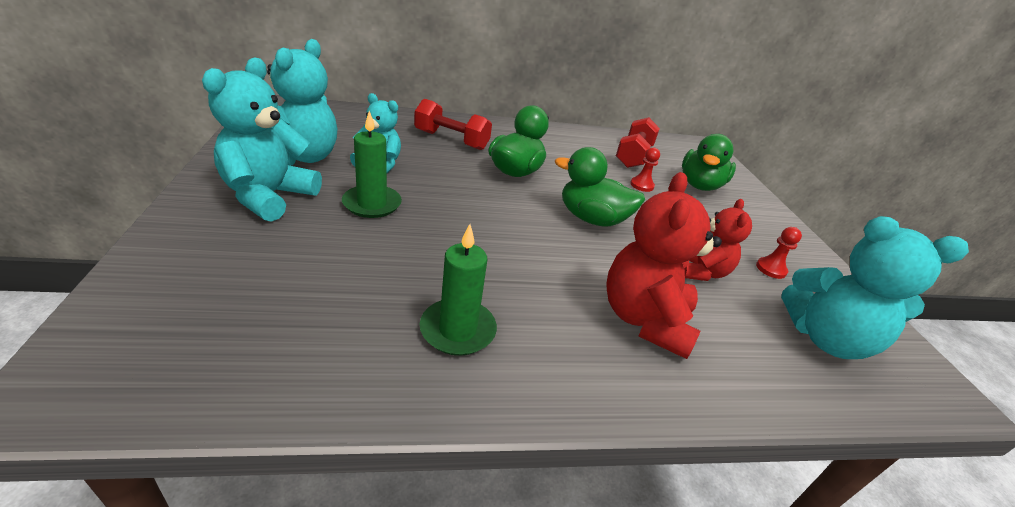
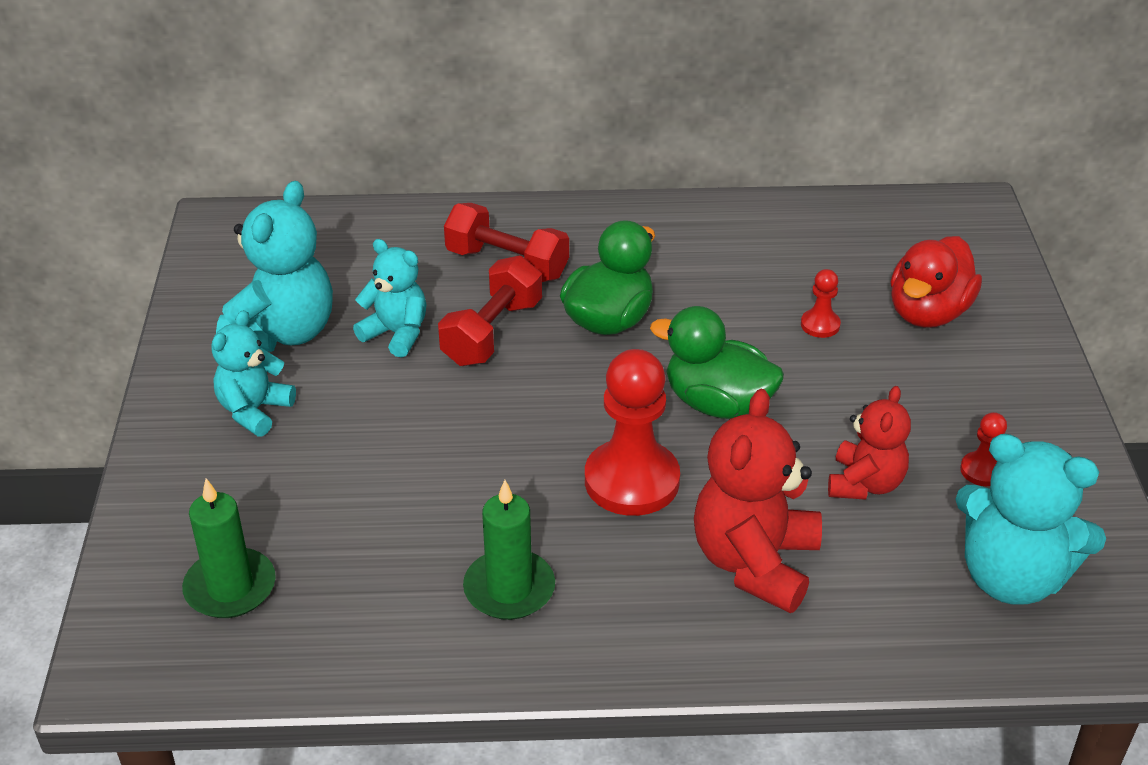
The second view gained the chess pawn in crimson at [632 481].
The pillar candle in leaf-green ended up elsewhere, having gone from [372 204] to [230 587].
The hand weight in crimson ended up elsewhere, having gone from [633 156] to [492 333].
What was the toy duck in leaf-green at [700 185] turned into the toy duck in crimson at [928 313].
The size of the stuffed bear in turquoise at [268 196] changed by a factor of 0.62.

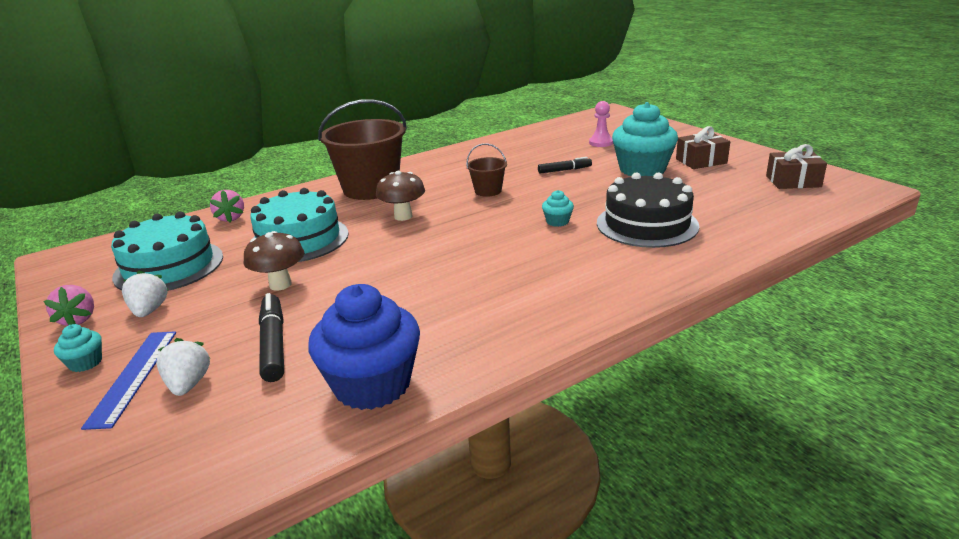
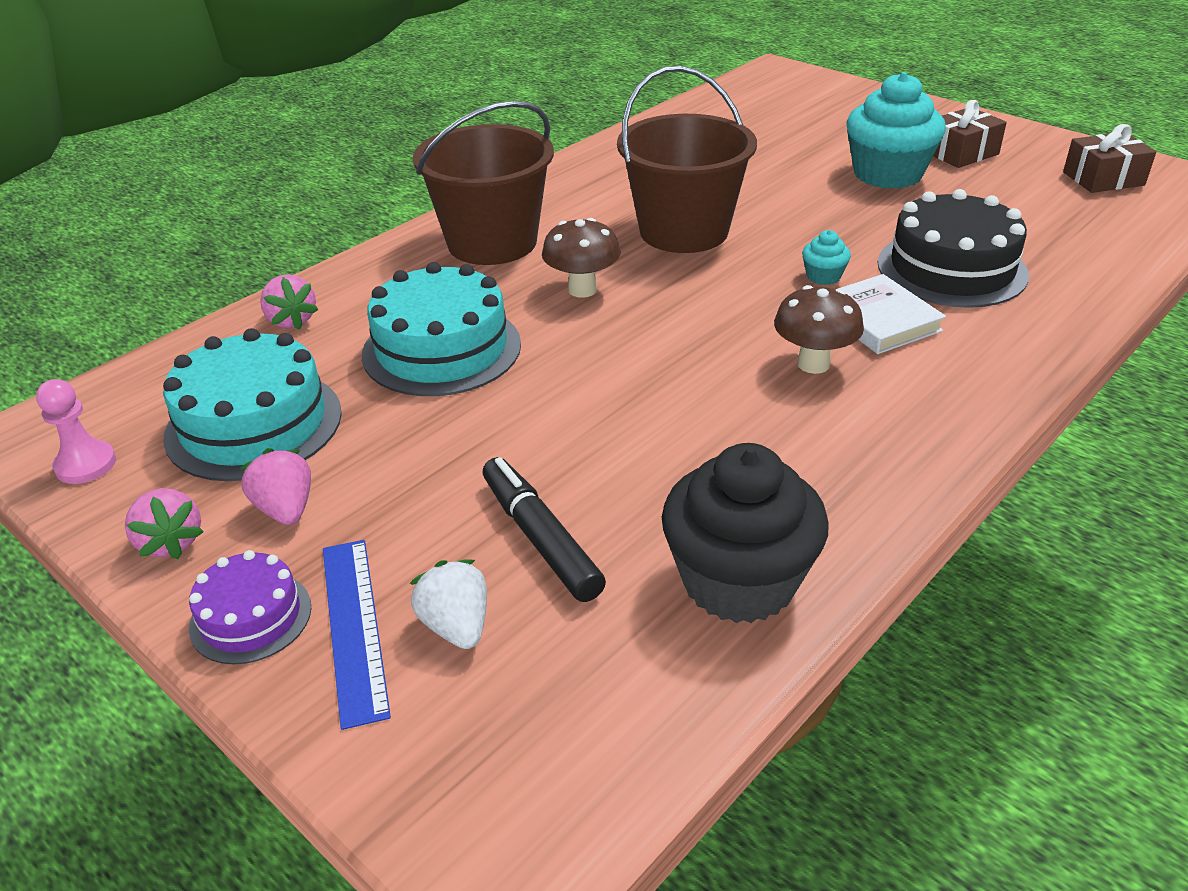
The second view lost the felt pen in black at [564 170].
The second view gained the hardcover in pure white at [879 320].
The fungus in russet ended up elsewhere, having gone from [280 284] to [813 364].
The chess pawn in rose-pink ended up elsewhere, having gone from [601 143] to [86 464].
Where the cupcake in turquoise stood at [85 363], the gateau in violet came to stand at [251 617].
What was the toy strawberry in pure white at [149 311] turned into the toy strawberry in rose-pink at [285 509].
What was the cupcake in cobalt at [372 384] turned into the cupcake in black at [739 581].
The size of the pail in russet at [488 191] changed by a factor of 2.13.

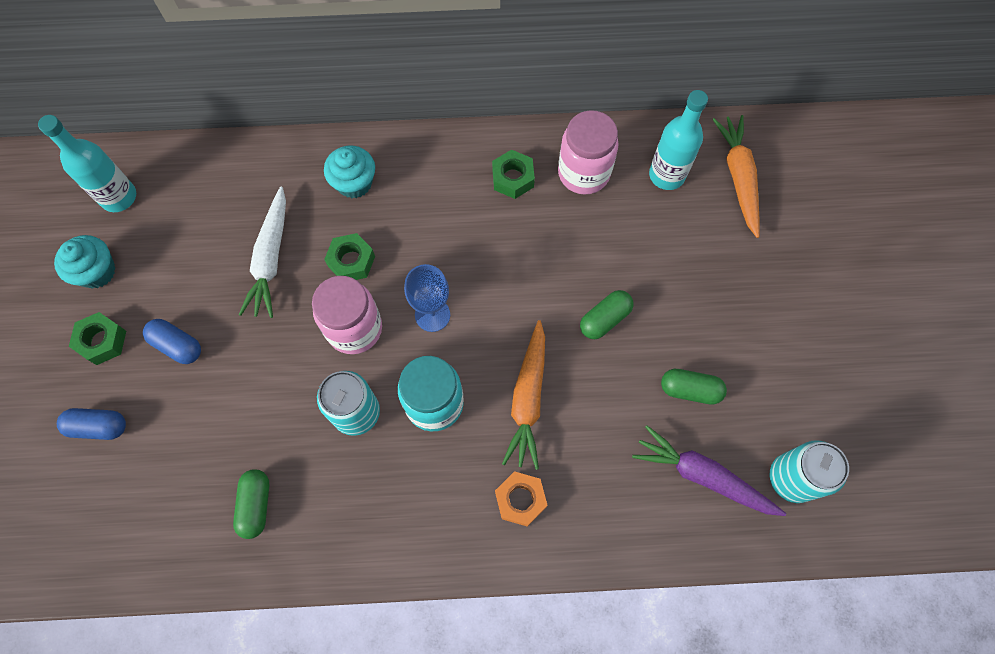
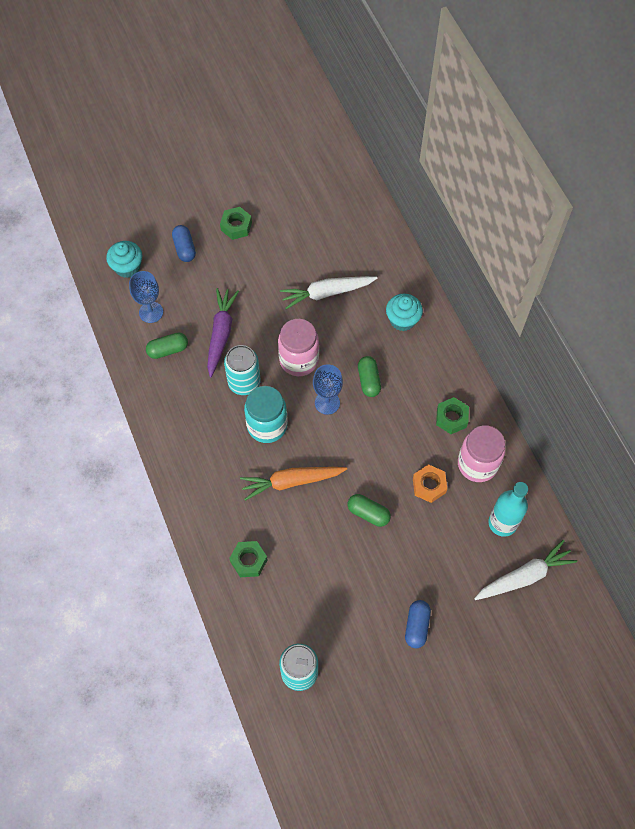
The second view lost the drink bottle in turquoise at [119 197].
The second view gained the chalice in cobalt at [151 312].
The cupcake in turquoise ended up elsewhere, having gone from [97 271] to [127 267].
The capsule in cobalt ended up elsewhere, having gone from [177 345] to [417 626].
The hexagon nut in leaf-green ended up elsewhere, having gone from [351 261] to [249 561].
The hexagon nut in bright orange ended up elsewhere, having gone from [520 500] to [429 485].
The carrot in violet ended up elsewhere, having gone from [703 476] to [221 333].
The capsule in leaf-green ended up elsewhere, having gone from [690 390] to [368 380].
What was the carrot in bright orange at [738 177] turned into the carrot in pure white at [524 576].

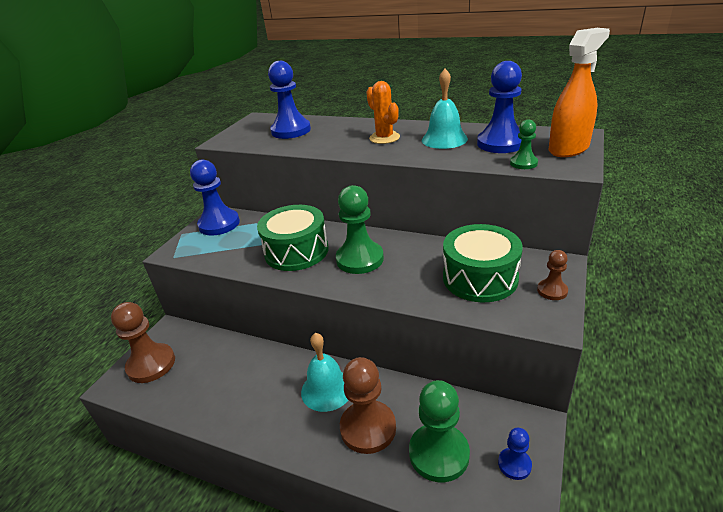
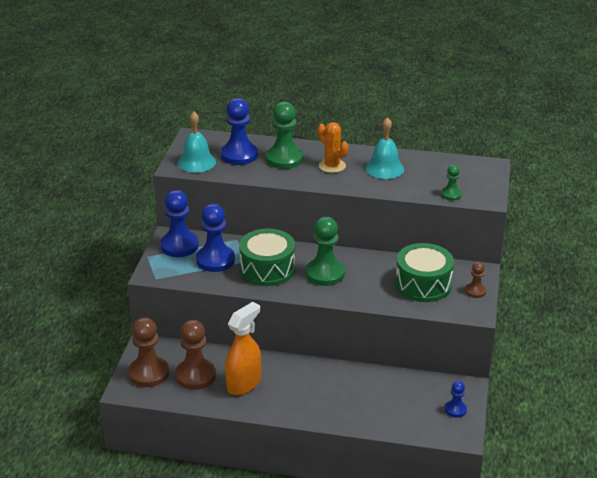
The school bell in turquoise ended up elsewhere, having gone from [327 389] to [196 162].
The chess pawn in russet ended up elsewhere, having gone from [368 428] to [195 375].
The chess pawn in leaf-green ended up elsewhere, having gone from [439 453] to [284 159].
The chess pawn in cobalt ended up elsewhere, having gone from [501 143] to [215 260].
The spray bottle in bright orange ended up elsewhere, having gone from [569 149] to [244 384].

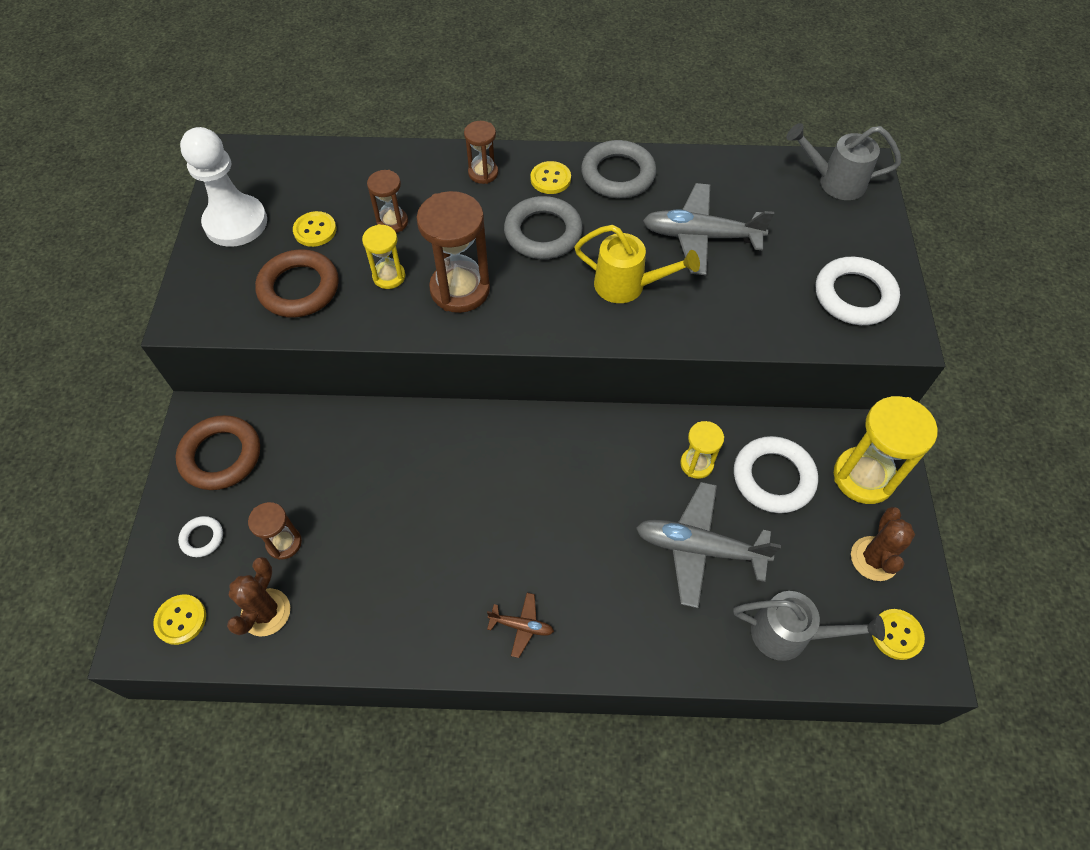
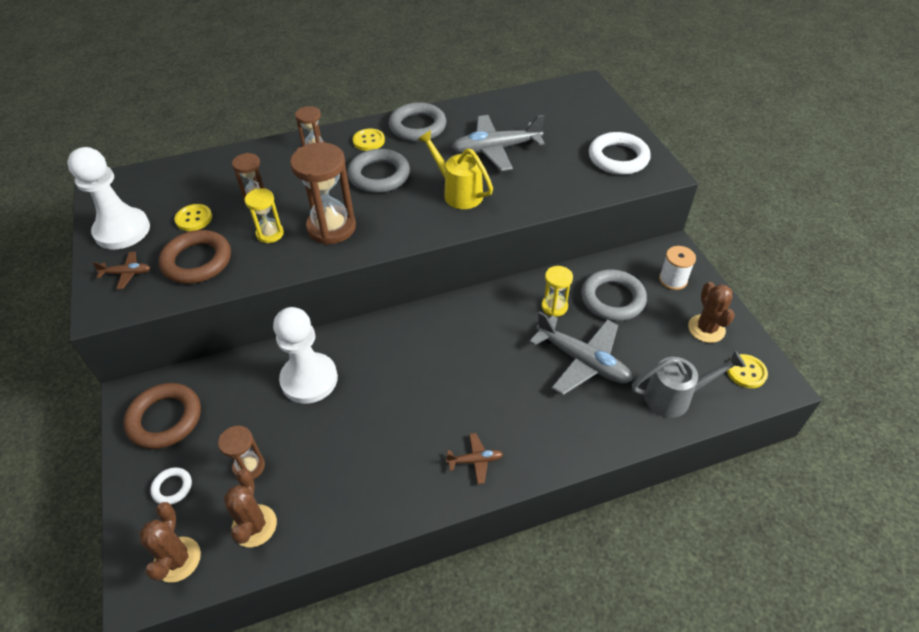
The second view lost the watering pot in grey at [834 182].
The second view gained the toy plane in russet at [127 273].
The second view gained the chess pawn in pure white at [309 379].
Where the sewing button in yellow stood at [181 620], the saguaro cactus in russet came to stand at [177 559].
Where the hourglass in yellow stood at [863 477], the reel of thread in pure white came to stand at [673 280].
What was the ring in pure white at [773 478] turned into the ring in grey at [612 299].
The watering pot in yellow at [627 286] ended up facing another way, 135 degrees counterclockwise from before.
The toy plane in grey at [699 548] ended up facing another way, 135 degrees counterclockwise from before.

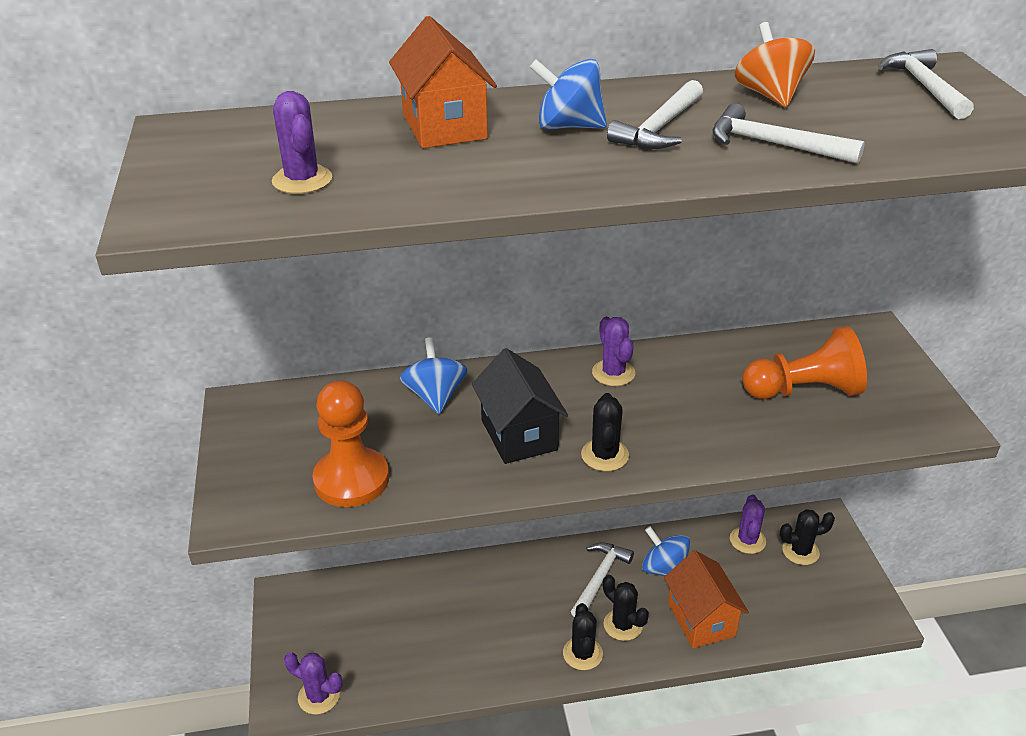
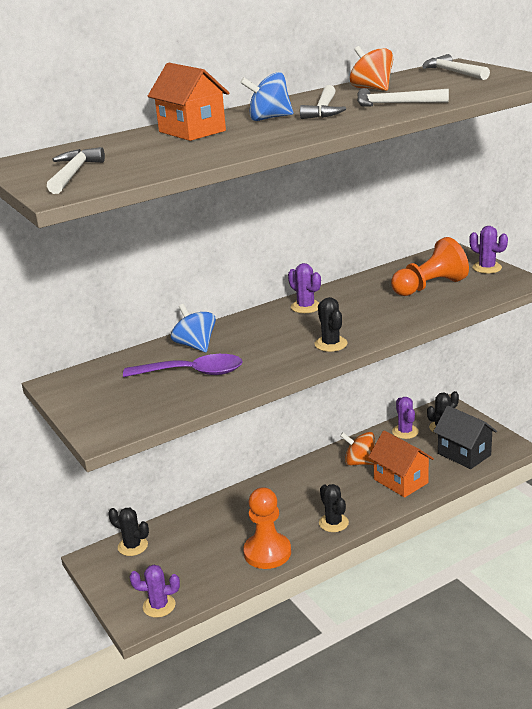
The second view gained the tablespoon in violet at [192 373].
The saguaro cactus in violet ended up elsewhere, having gone from [302 180] to [487 268].
The chess pawn in bright orange ended up elsewhere, having gone from [351 479] to [267 552].
The toy house in black ended up elsewhere, having gone from [519 435] to [464 454].
The hammer in pure white ended up elsewhere, having gone from [599 578] to [73 174].
The saguaro cactus in black ended up elsewhere, having gone from [623 625] to [132 546].
What was the whirligig in cobalt at [664 569] turned into the whirligig in bright orange at [360 462].

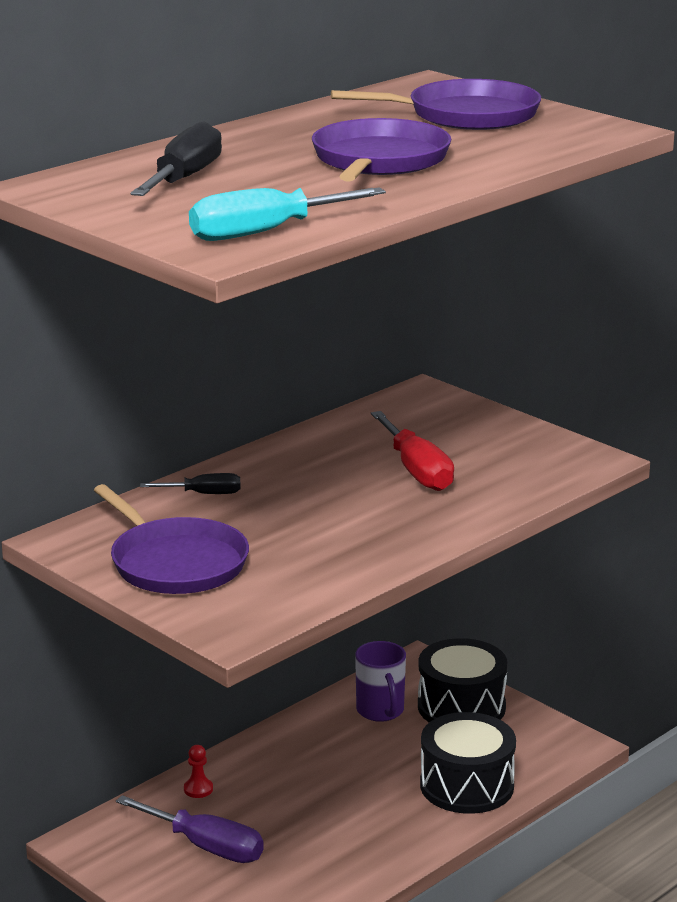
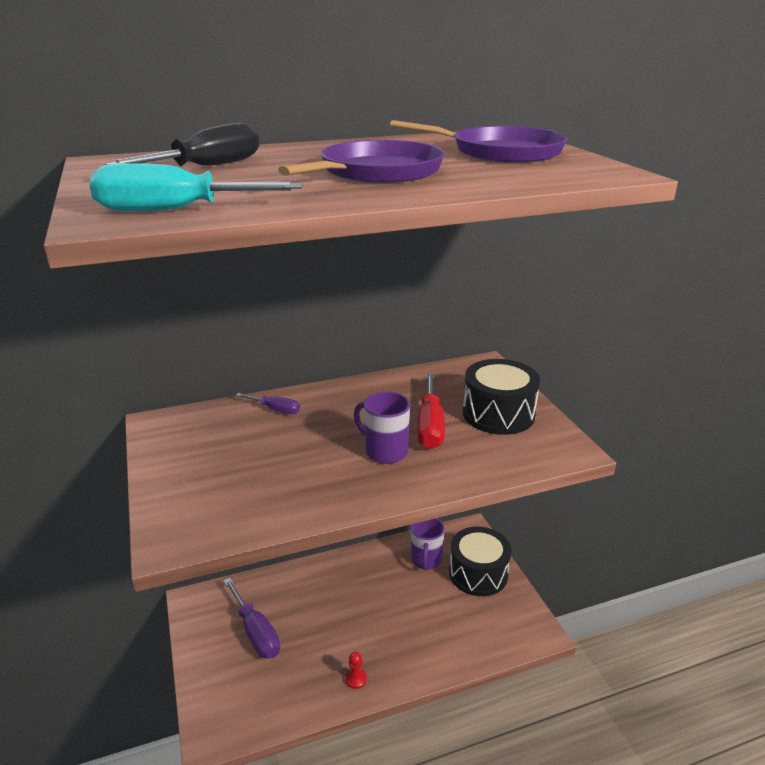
The second view lost the pan in violet at [175 563].
The second view gained the mug in violet at [385 451].
The chess pawn in crimson ended up elsewhere, having gone from [198 789] to [356 679].
The drum in black ended up elsewhere, having gone from [467 785] to [498 414].
What was the flat screwdriver in black at [204 494] turned into the flat screwdriver in violet at [275 410].

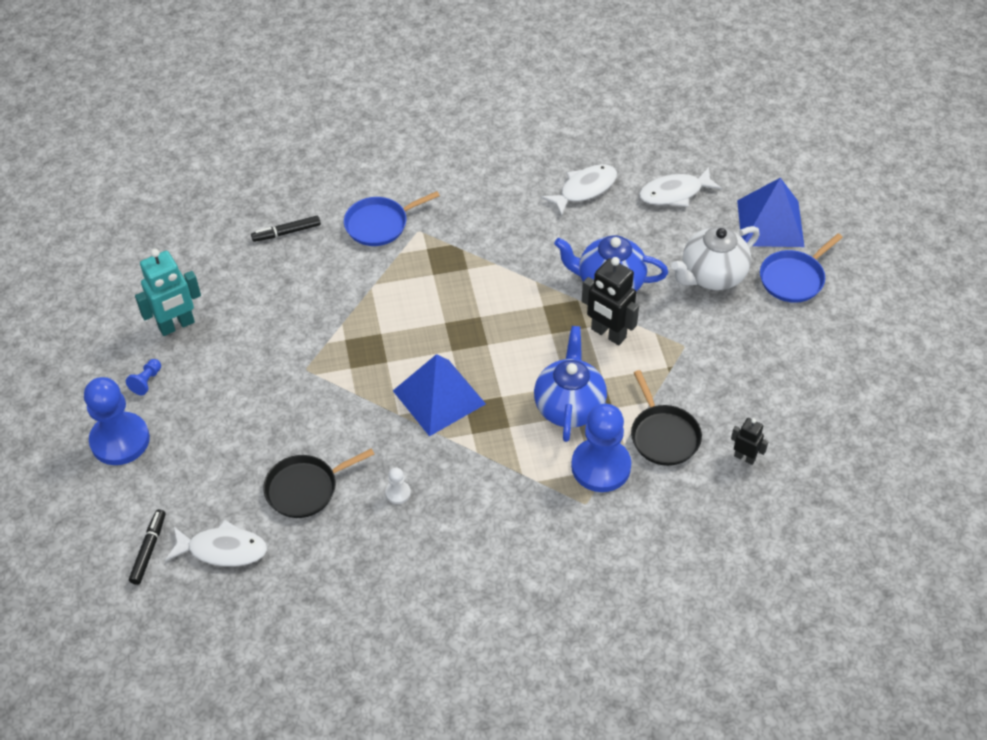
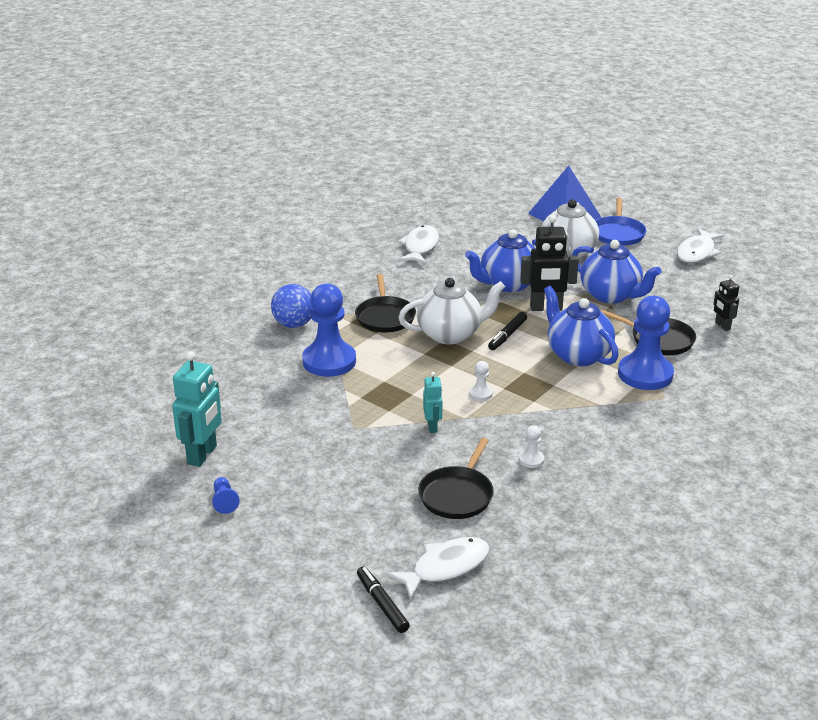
The second view gained the pan in black at [385 317].
The second view gained the china teapot in pure white at [450 334].
The second view gained the robot figure in turquoise at [432 427].
The second view gained the china teapot in cobalt at [611 295].
The chess pawn in cobalt ended up elsewhere, having gone from [120 440] to [329 361].
The felt pen in black ended up elsewhere, having gone from [286 232] to [507 335].
The fish in pure white ended up elsewhere, having gone from [674 193] to [697 252].
Where the pan in cobalt stood at [379 224], the ball in cobalt came to stand at [294 324].
Where the pyramid shape in cobalt stood at [439 397], the chess pawn in pure white came to stand at [480 394].
The robot figure in black at [744 457] ended up facing another way, 105 degrees counterclockwise from before.

